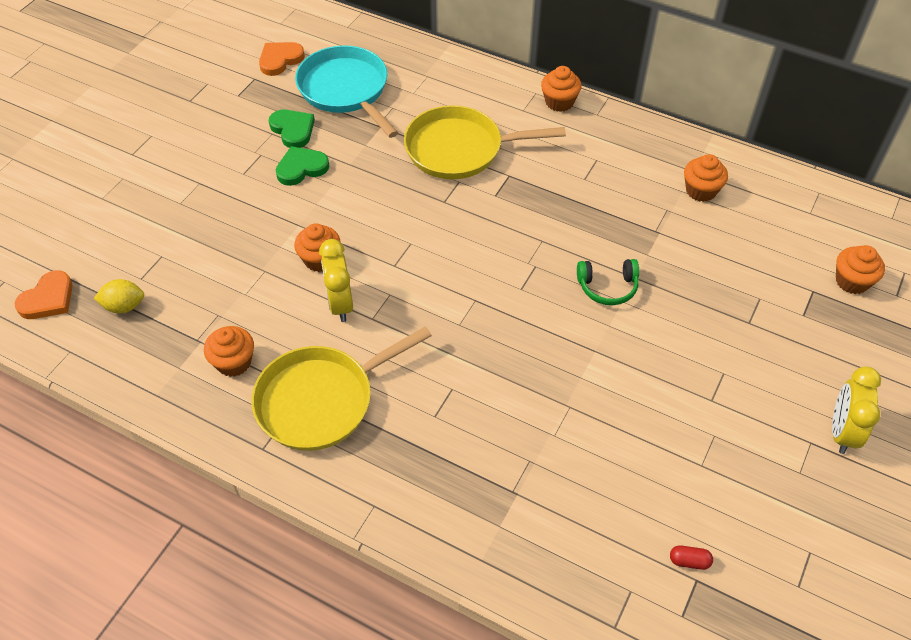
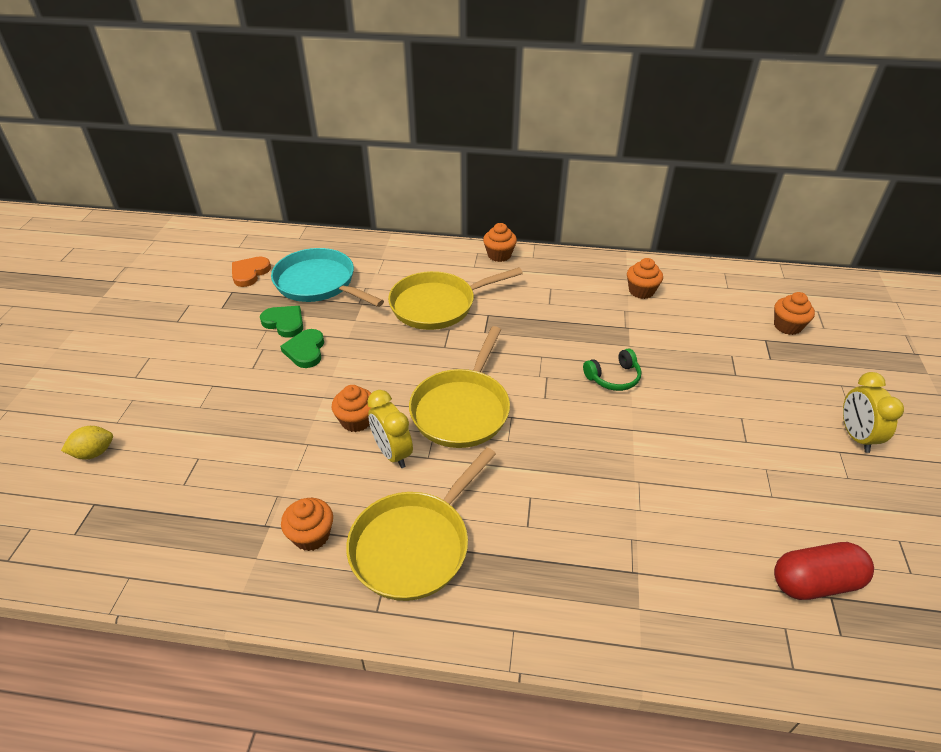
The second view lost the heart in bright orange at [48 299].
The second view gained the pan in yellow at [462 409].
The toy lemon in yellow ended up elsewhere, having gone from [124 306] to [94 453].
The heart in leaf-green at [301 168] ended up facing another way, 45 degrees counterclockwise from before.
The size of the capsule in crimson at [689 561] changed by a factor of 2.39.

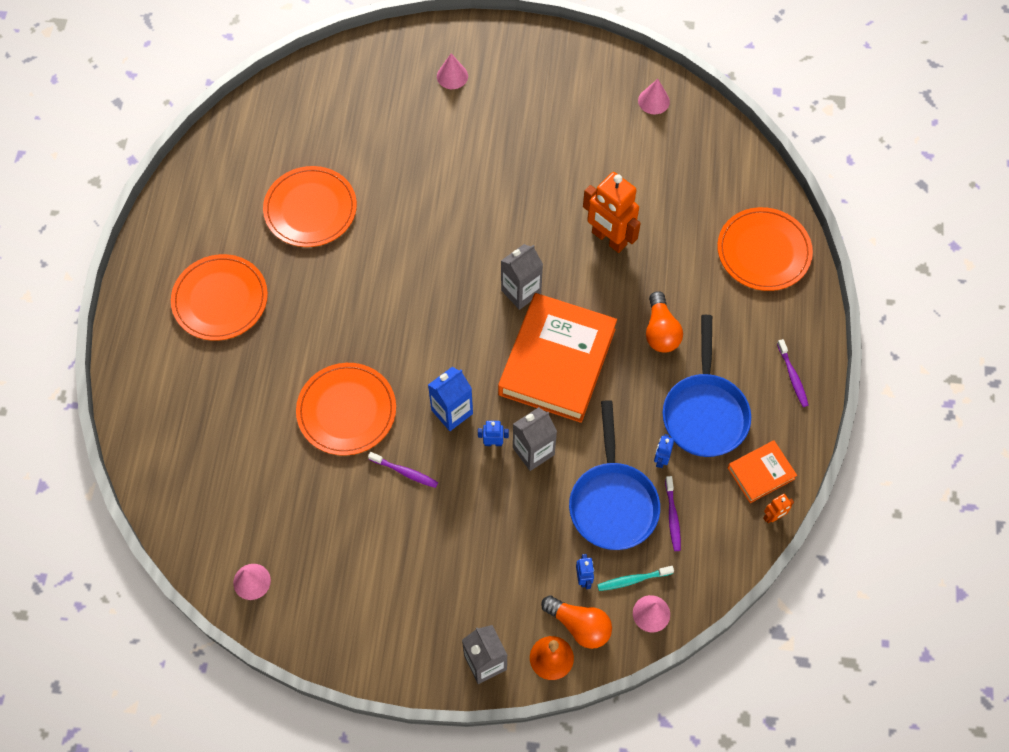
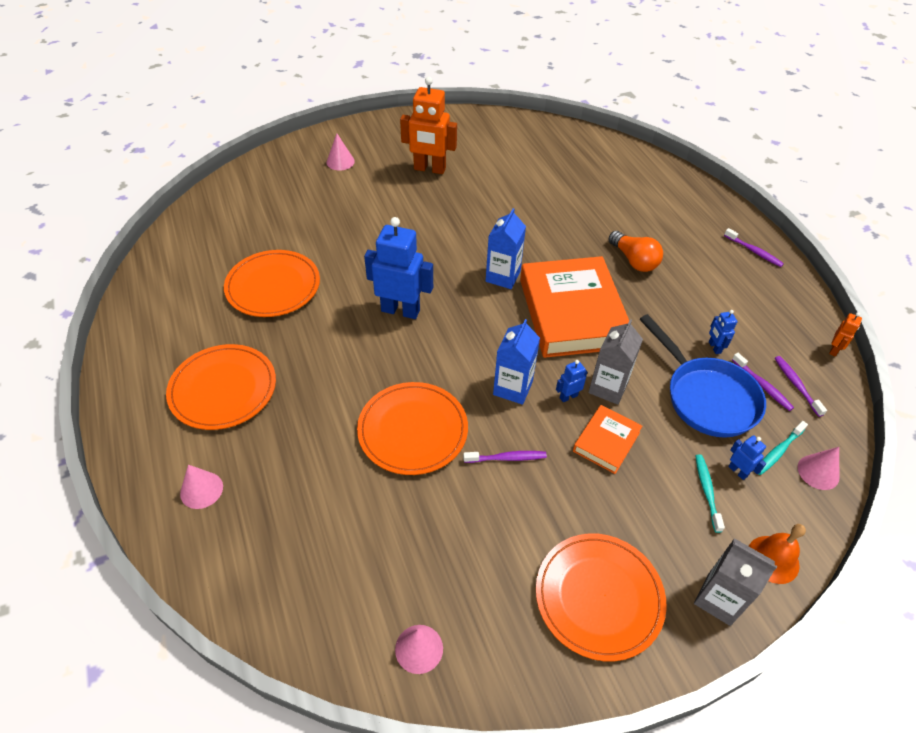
The second view lost the bulb in bright orange at [579 625].
The second view lost the pan in cobalt at [704 412].
The second view gained the robot figure in cobalt at [400 310].
The second view gained the tooth brush in turquoise at [707 491].
The second view gained the tooth brush in violet at [796 385].
The robot figure in bright orange ended up elsewhere, having gone from [609 239] to [429 169].
The solid cone in rose-pink ended up elsewhere, having gone from [653 101] to [201 490].
The flat dish in bright orange ended up elsewhere, having gone from [763 251] to [599 597].
The hardcover in bright orange ended up elsewhere, having gone from [761 473] to [606 442].
What was the carton in grey at [521 292] turned into the carton in cobalt at [503 276].

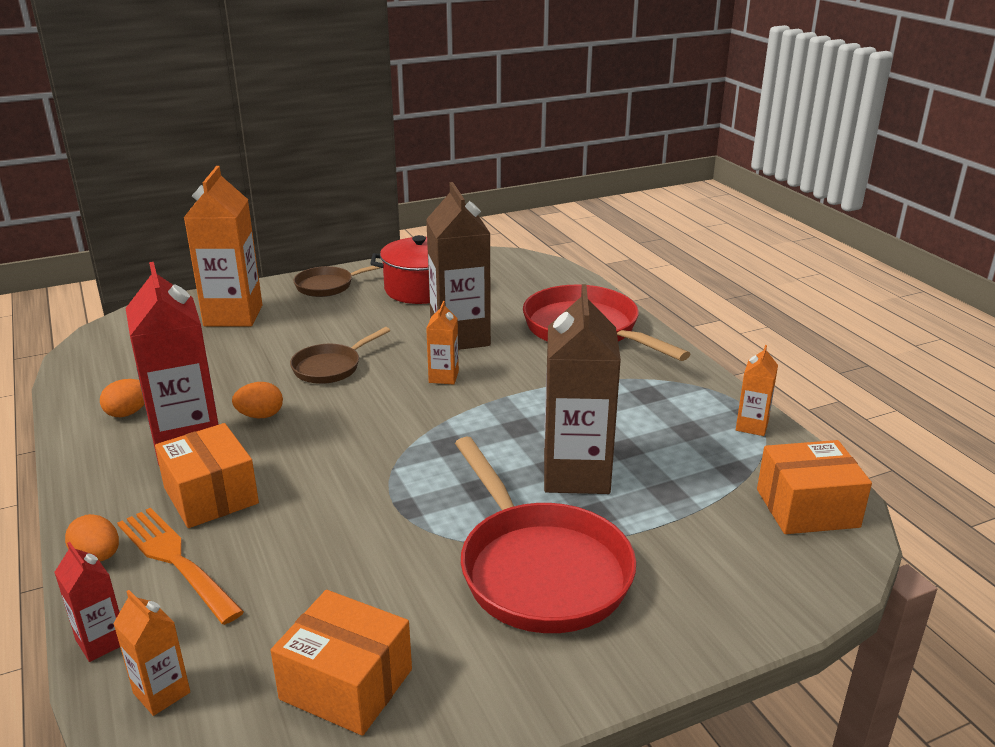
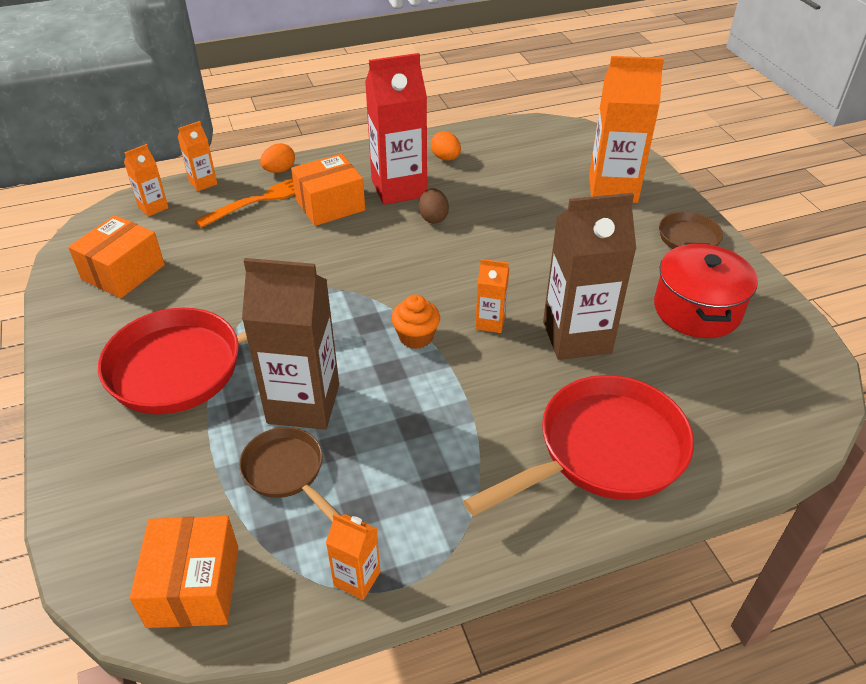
The second view gained the cupcake in bright orange at [416 337].
The pan in russet ended up elsewhere, having gone from [330 367] to [286 472].
What was the carton in crimson at [101 642] turned into the carton in bright orange at [203 183].
What was the egg in bright orange at [260 415] turned into the egg in russet at [433 218].

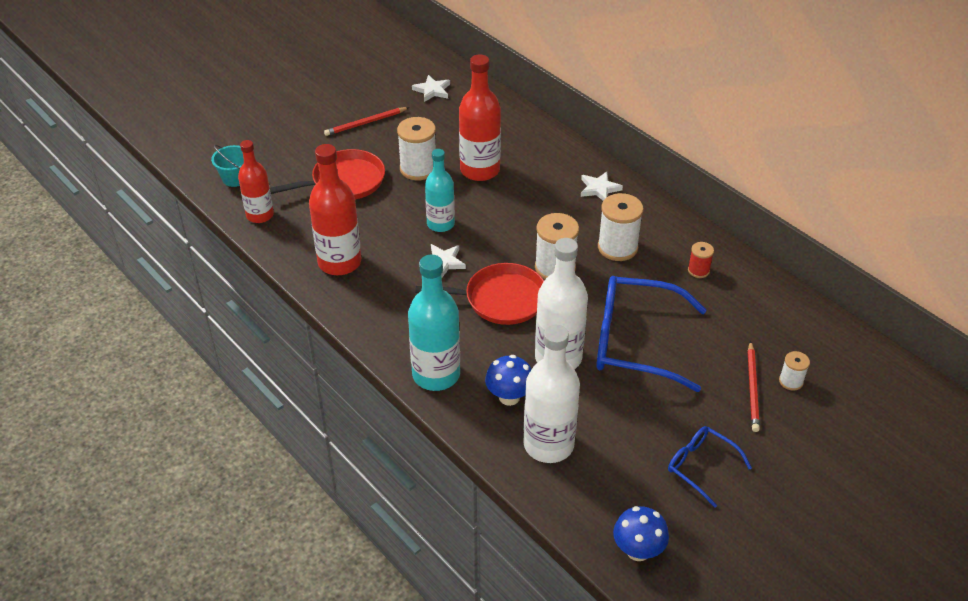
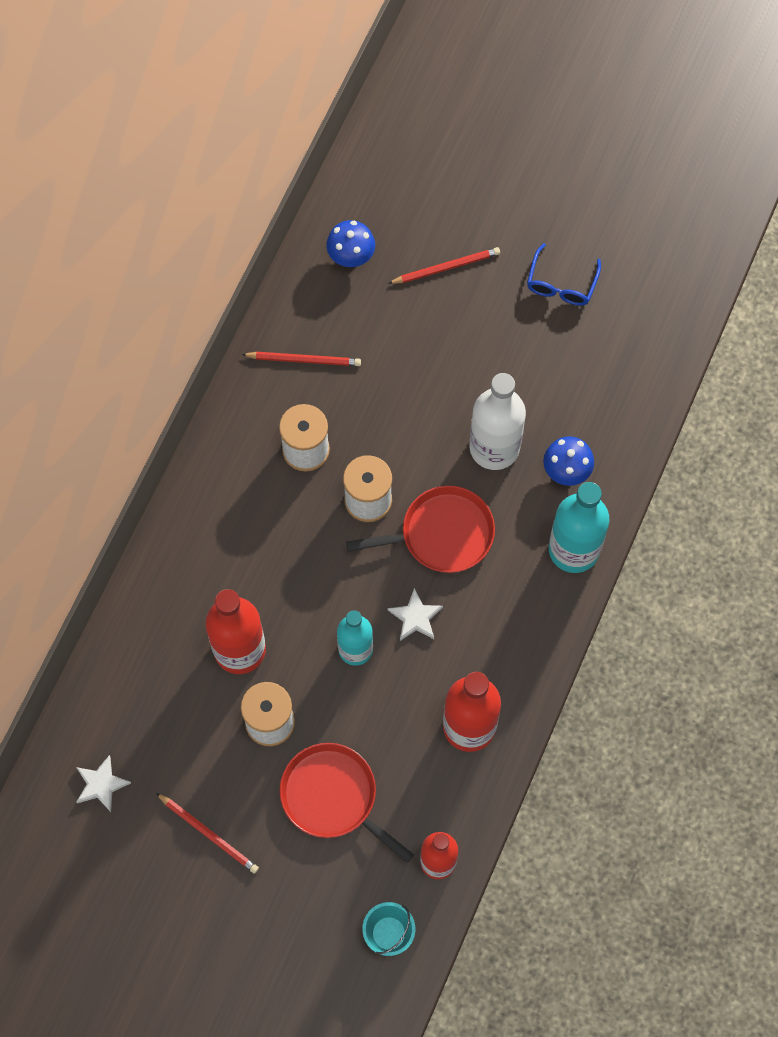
The second view lost the drink bottle in pure white at [548 444].
The second view lost the star shape in pure white at [599 189].
The second view lost the spectacles in cobalt at [636 342].
The second view lost the reel of thread in pure white at [791 381].
The fungus in cobalt ended up elsewhere, having gone from [638 550] to [351 257].
Where the reel of thread in crimson stood at [698 270], the pencil in crimson came to stand at [304 360].
The pan in crimson at [500 299] ended up facing another way, 105 degrees clockwise from before.

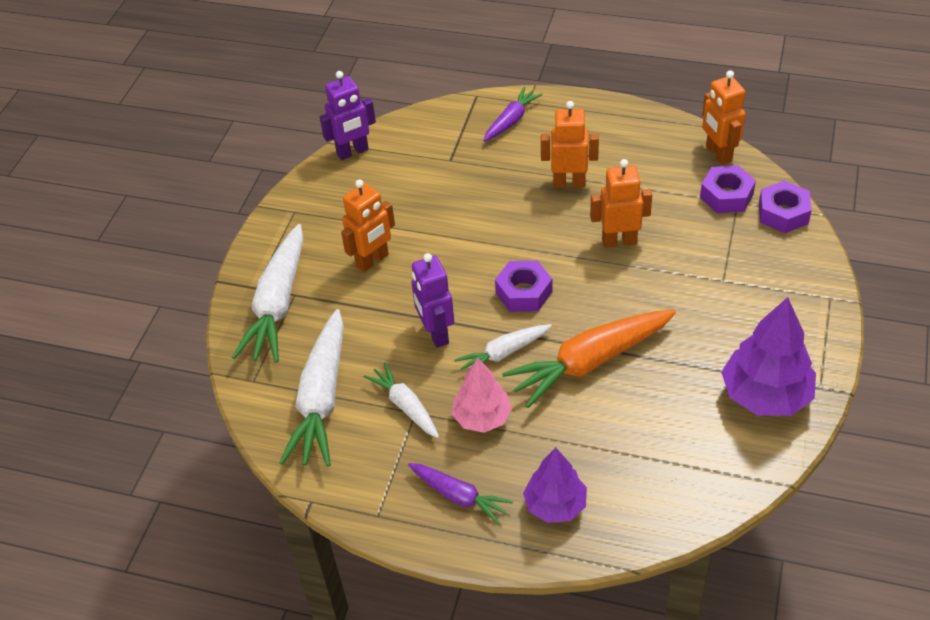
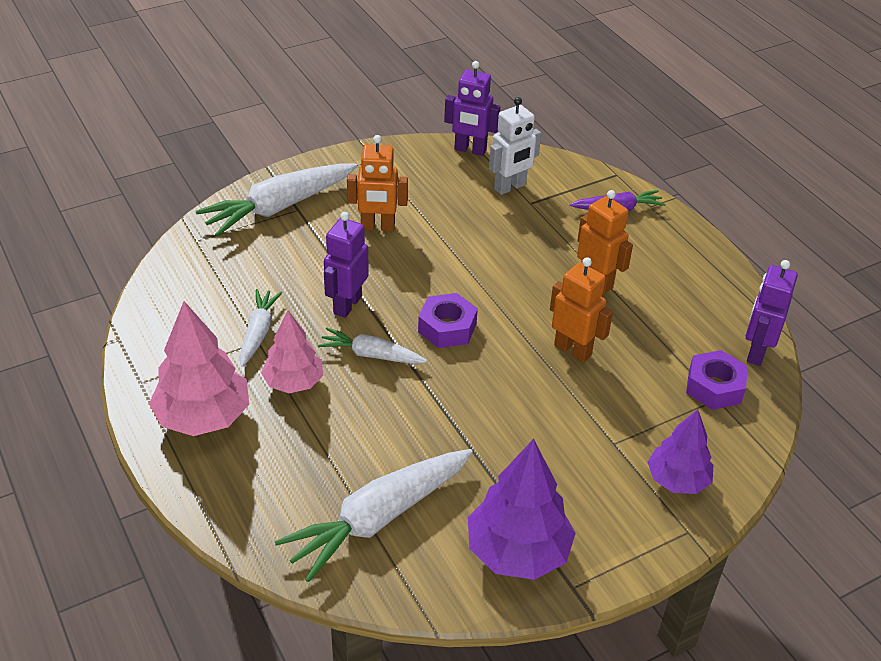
The second view lost the carrot in bright orange at [590 362].
The second view lost the hexagon nut in violet at [783 213].
The second view gained the robot figure in pure white at [510 187].
The carrot in pure white ended up elsewhere, having gone from [321 398] to [378 518].
The toy tree in violet ended up elsewhere, having gone from [555 505] to [677 480].
Where the carrot in violet stood at [459 496], the toy tree in rose-pink came to stand at [203 417].
What was the robot figure in bright orange at [718 154] turned into the robot figure in violet at [756 352].

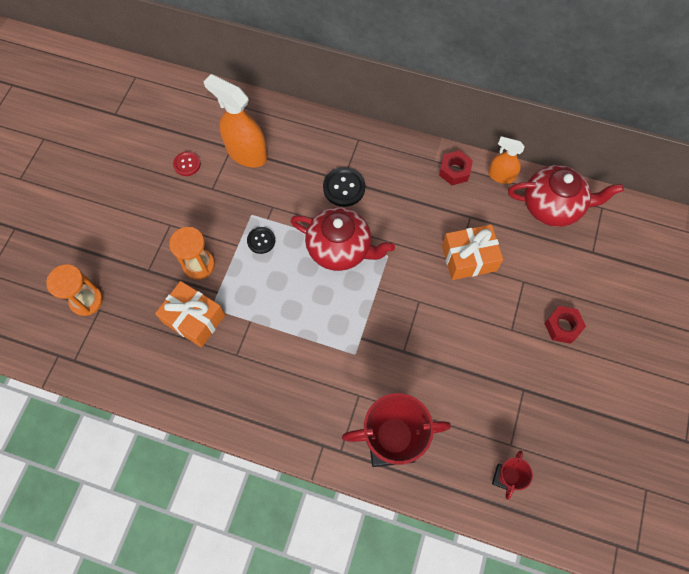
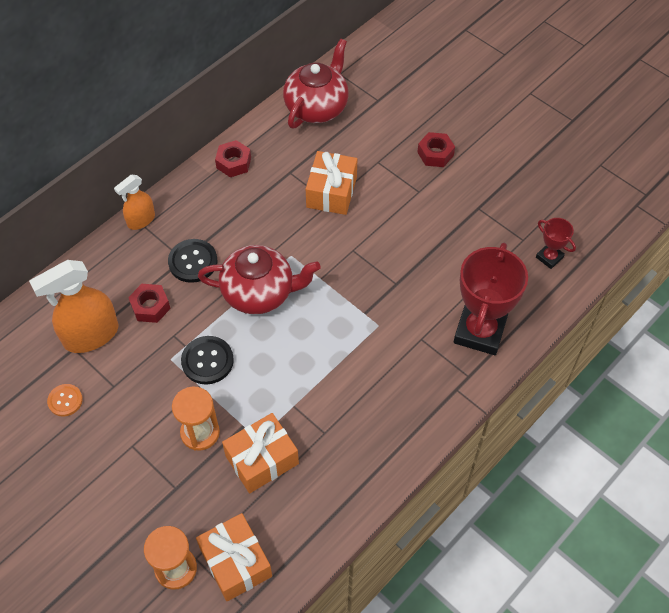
The second view gained the hexagon nut in crimson at [150 307].
The second view gained the wrapped gift in bright orange at [236 562].
The spray bottle in bright orange ended up elsewhere, having gone from [501 176] to [141 220].
What was the sewing button in crimson at [187 164] turned into the sewing button in bright orange at [65 400].
The china teapot in crimson at [340 248] ended up facing another way, 45 degrees clockwise from before.
The size of the sewing button in black at [261 240] changed by a factor of 1.55.

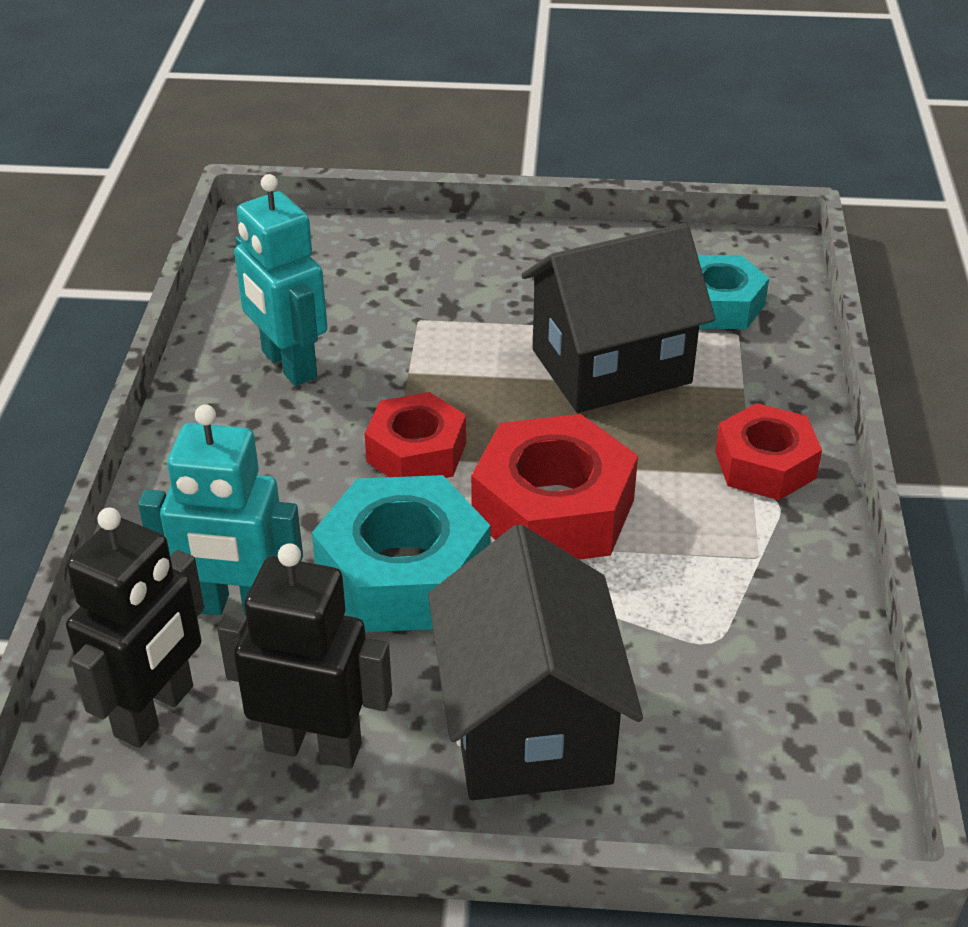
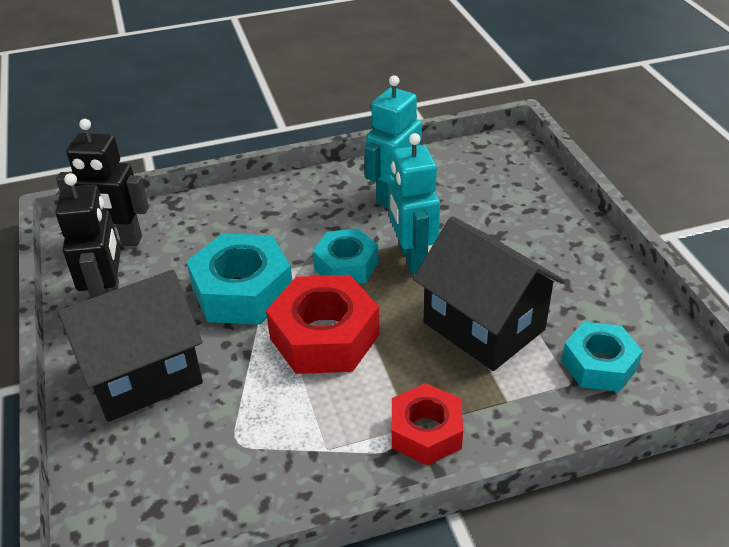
The robot figure in turquoise ended up elsewhere, having gone from [236 607] to [411 258].
What was the hexagon nut in crimson at [416 452] turned into the hexagon nut in turquoise at [346 265].

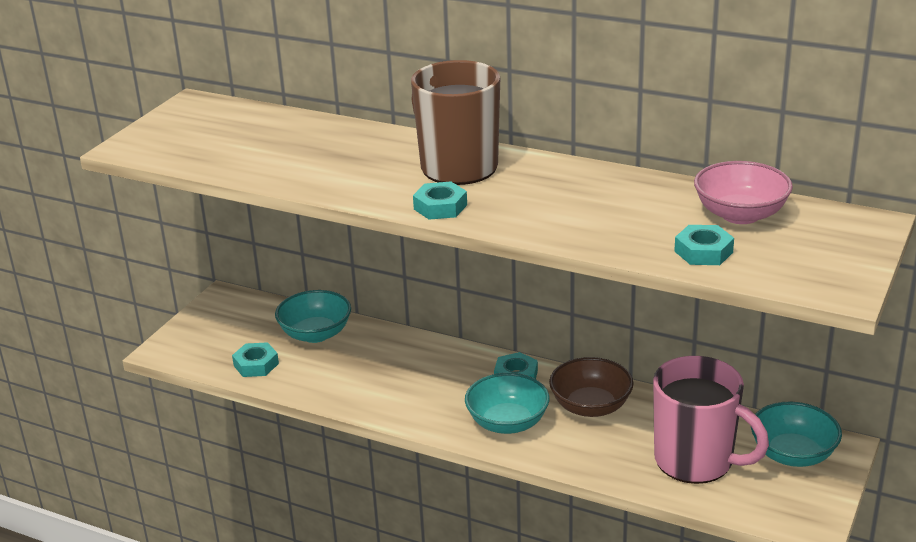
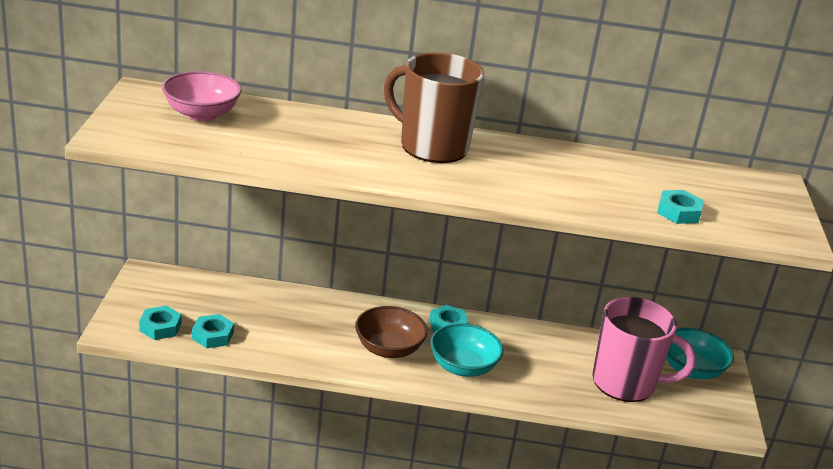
The second view lost the serving bowl in turquoise at [315 334].
The hexagon nut in turquoise ended up elsewhere, having gone from [440 207] to [160 327].
The serving bowl in russet ended up elsewhere, having gone from [590 406] to [388 349].
The serving bowl in rose-pink ended up elsewhere, having gone from [740 214] to [201 114].

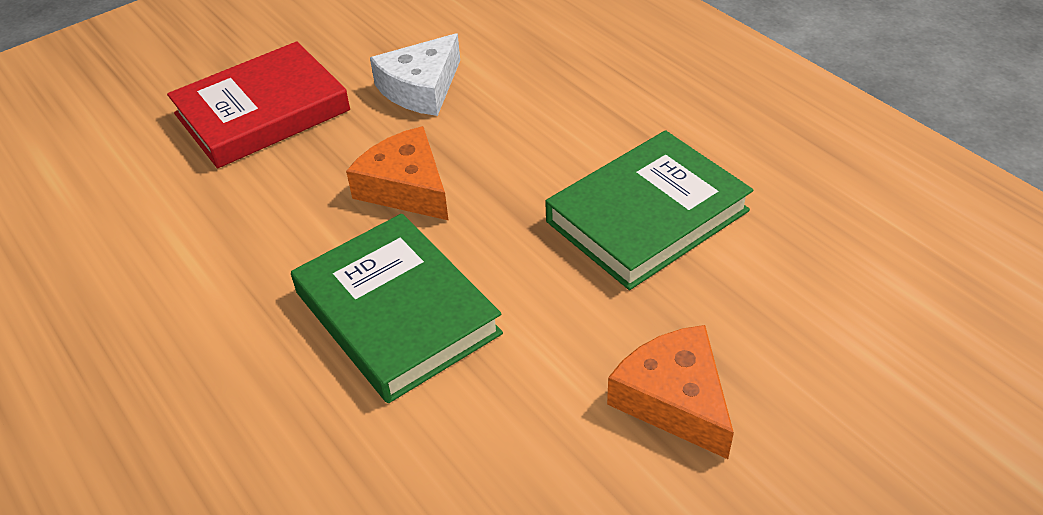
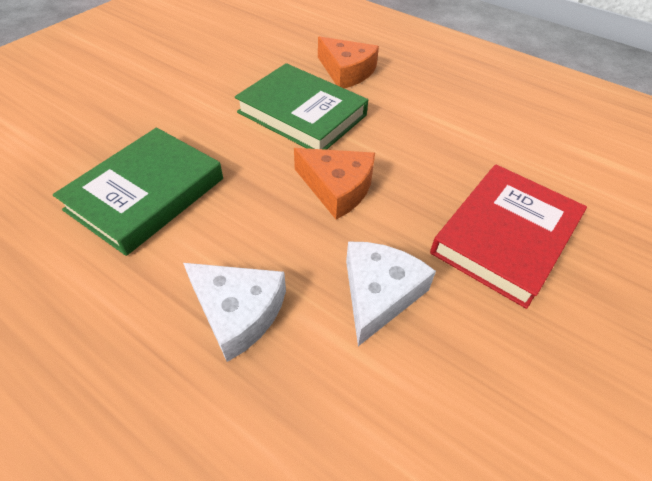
The second view gained the piece of cheese in pure white at [238 312].
The piece of cheese in bright orange ended up elsewhere, having gone from [674 399] to [346 72].

